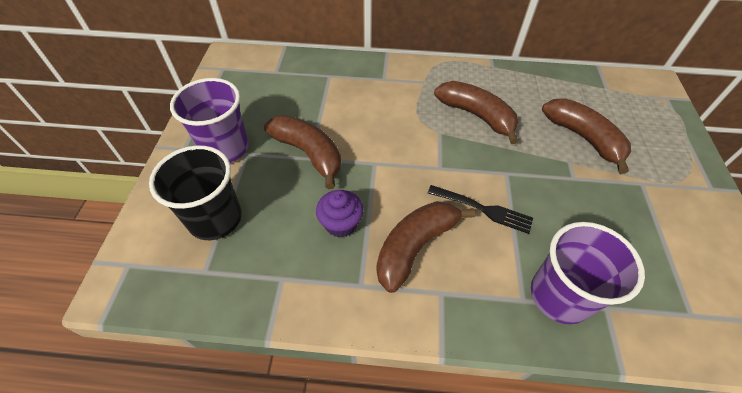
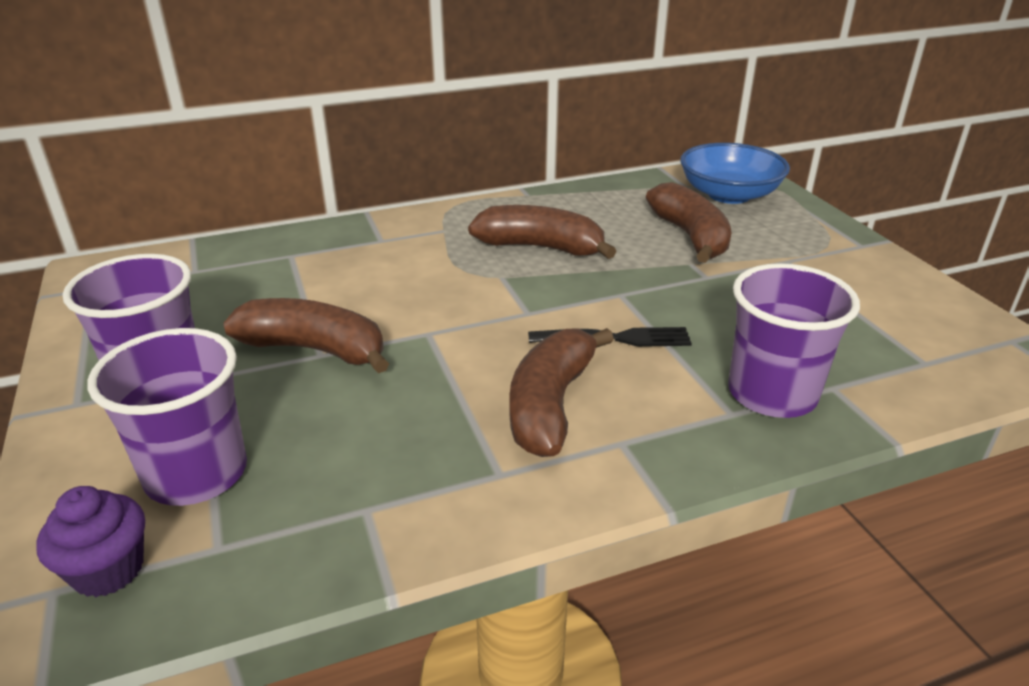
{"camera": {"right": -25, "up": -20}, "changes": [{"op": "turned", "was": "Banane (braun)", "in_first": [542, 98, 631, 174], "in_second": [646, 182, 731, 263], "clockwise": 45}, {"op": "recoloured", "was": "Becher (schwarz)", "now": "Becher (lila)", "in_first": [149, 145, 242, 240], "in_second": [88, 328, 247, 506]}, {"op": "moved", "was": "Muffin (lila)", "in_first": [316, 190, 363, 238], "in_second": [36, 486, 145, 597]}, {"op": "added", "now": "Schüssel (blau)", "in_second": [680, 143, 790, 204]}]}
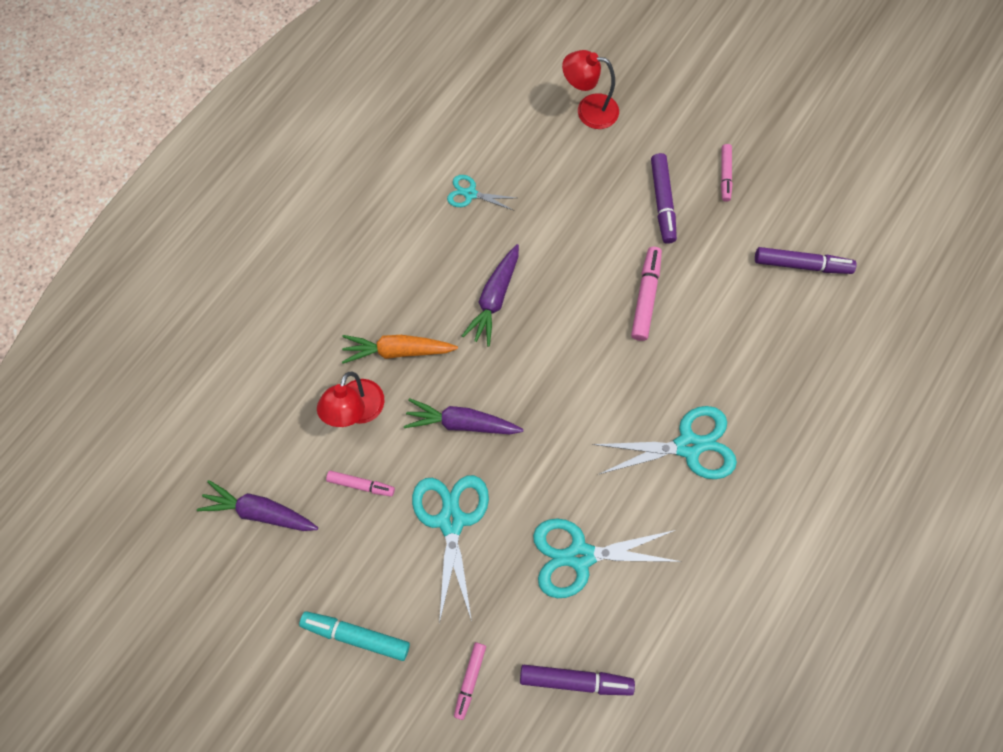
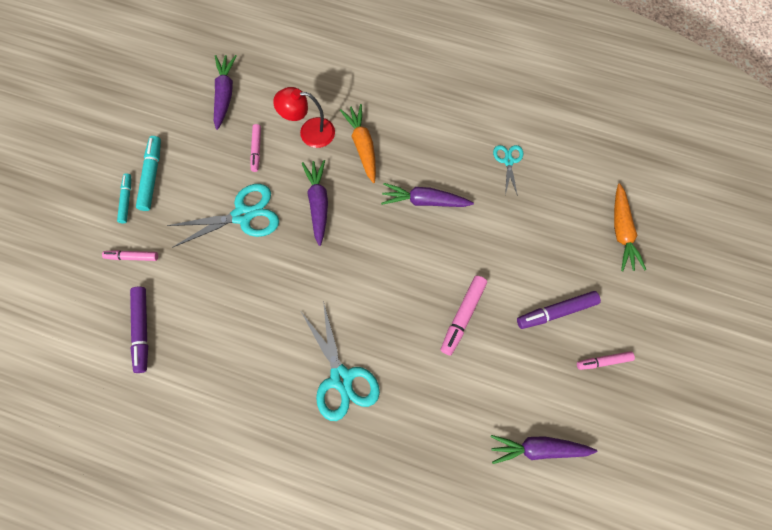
{"camera": {"right": 75, "up": 0}, "changes": [{"op": "replaced", "was": "Lampe (rot)", "now": "Karotte (orange)", "in_first": [562, 50, 619, 129], "in_second": [614, 183, 646, 271]}, {"op": "turned", "was": "Filzstift (rosa)", "in_first": [631, 247, 662, 341], "in_second": [441, 276, 487, 356], "clockwise": 120}, {"op": "replaced", "was": "Filzstift (lila)", "now": "Karotte (lila)", "in_first": [755, 247, 857, 274], "in_second": [491, 435, 597, 464]}, {"op": "removed", "was": "Schere (türkis)", "in_first": [533, 519, 682, 598]}, {"op": "added", "now": "Filzstift (türkis)", "in_second": [117, 173, 131, 223]}]}
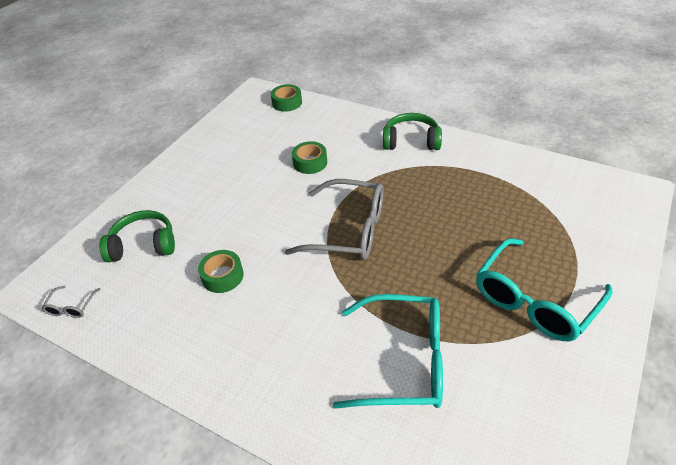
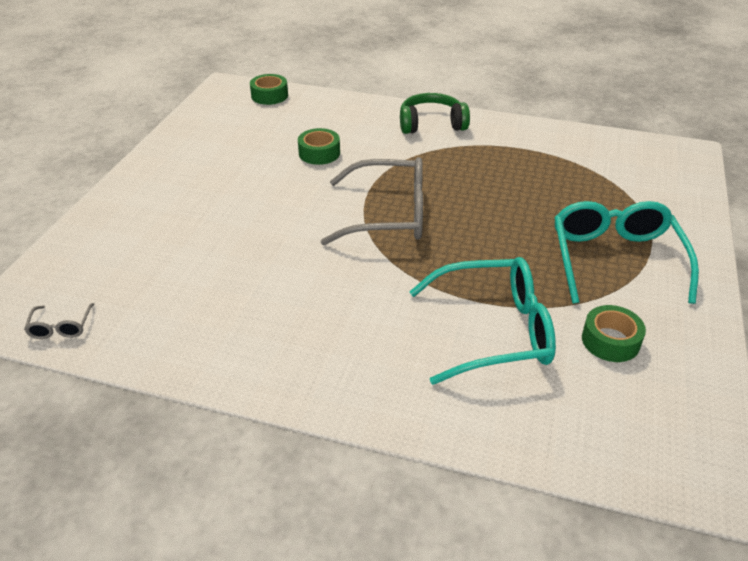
{"camera": {"right": -15, "up": -5}, "changes": [{"op": "removed", "was": "Kopfhörer (grün)", "in_first": [99, 210, 175, 262]}, {"op": "turned", "was": "Brille (türkis)", "in_first": [476, 238, 612, 342], "in_second": [554, 201, 699, 304], "clockwise": 150}, {"op": "moved", "was": "Klebeband (grün)", "in_first": [198, 250, 244, 293], "in_second": [582, 305, 646, 362]}]}
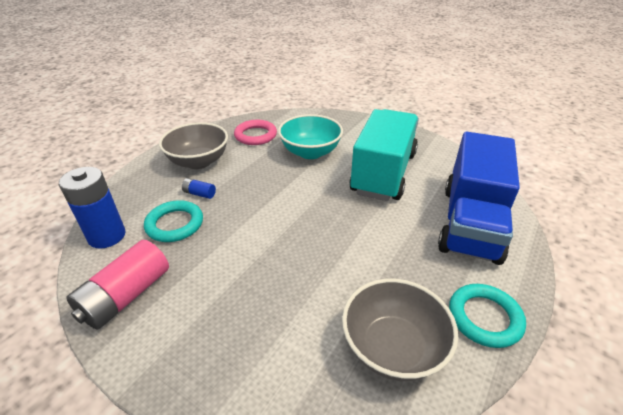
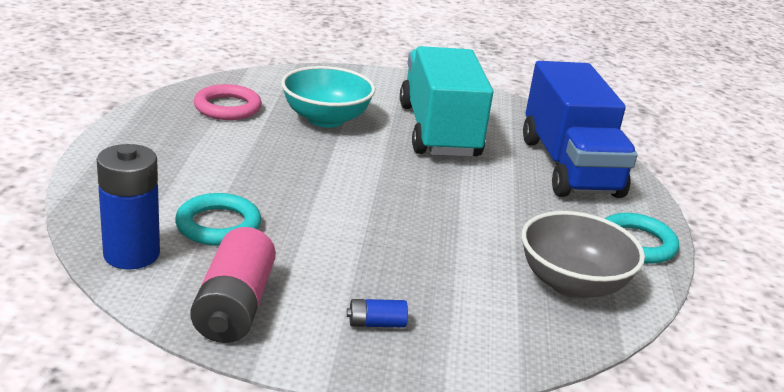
{"camera": {"right": -30, "up": -10}, "changes": [{"op": "removed", "was": "Schüssel (grau)", "in_first": [159, 122, 228, 169]}, {"op": "moved", "was": "Batterie (blau)", "in_first": [182, 178, 216, 199], "in_second": [347, 299, 408, 328]}]}
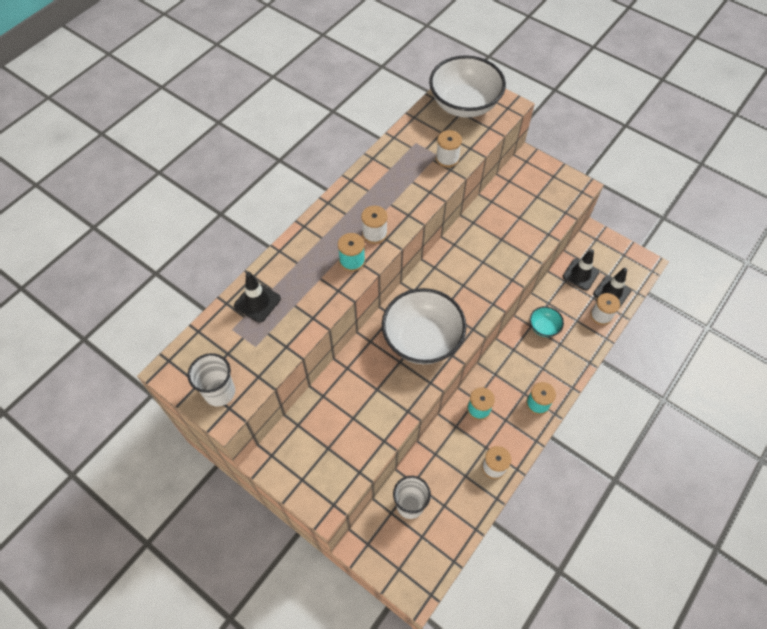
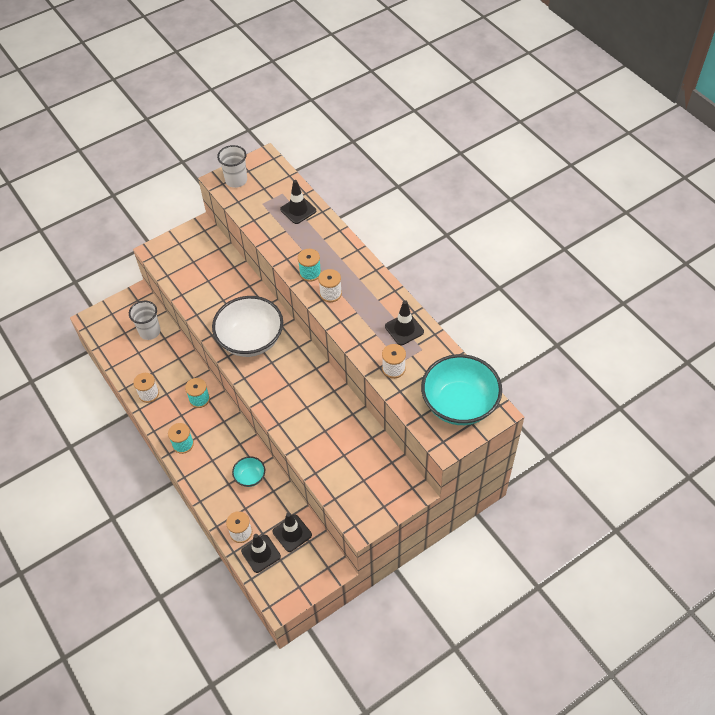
{"camera": {"right": 110, "up": -5}, "changes": [{"op": "recoloured", "was": "Schüssel (weiß)", "now": "Schüssel (türkis)", "in_first": [429, 55, 506, 118], "in_second": [421, 354, 502, 425]}, {"op": "added", "now": "Leitkegel (schwarz)", "in_second": [385, 300, 424, 346]}]}
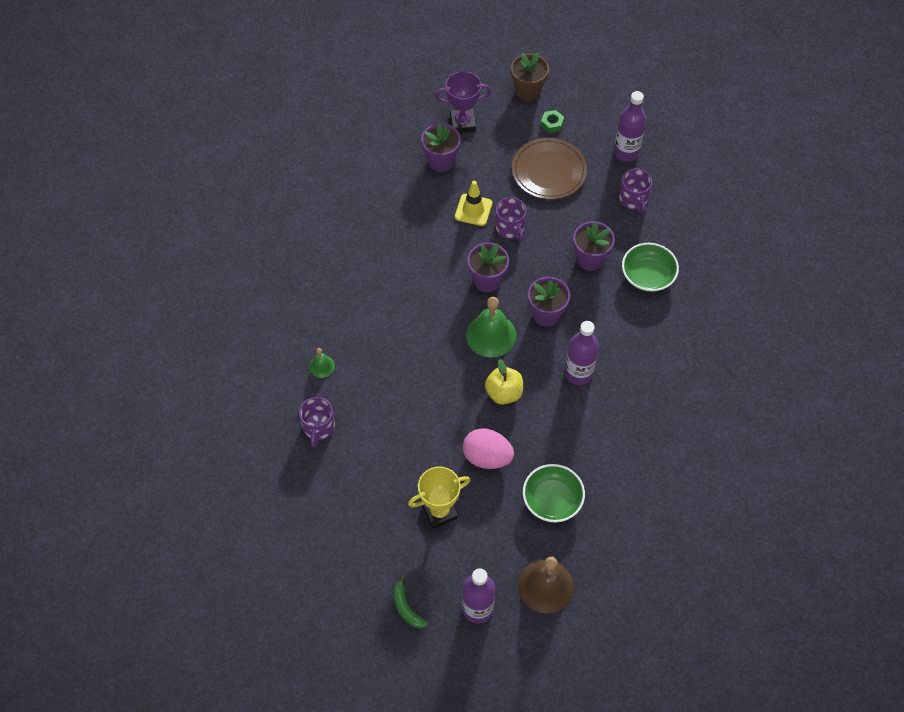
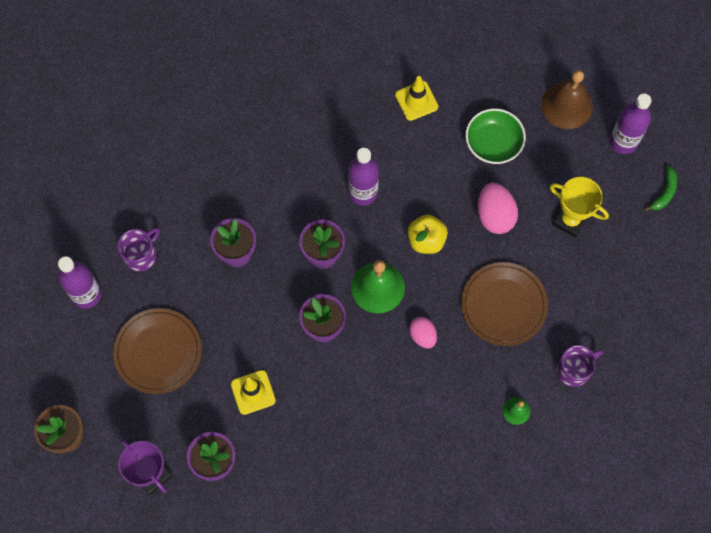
{"camera": {"right": -125, "up": 10}, "changes": [{"op": "removed", "was": "Sechskantmutter (grün)", "in_first": [541, 110, 564, 133]}, {"op": "removed", "was": "Tasse (lila)", "in_first": [495, 197, 527, 242]}, {"op": "removed", "was": "Schüssel (grün)", "in_first": [622, 243, 679, 292]}, {"op": "added", "now": "Leitkegel (gelb)", "in_second": [395, 76, 438, 121]}, {"op": "added", "now": "Teller (braun)", "in_second": [461, 262, 548, 346]}, {"op": "added", "now": "Ei (rosa)", "in_second": [409, 317, 437, 348]}]}
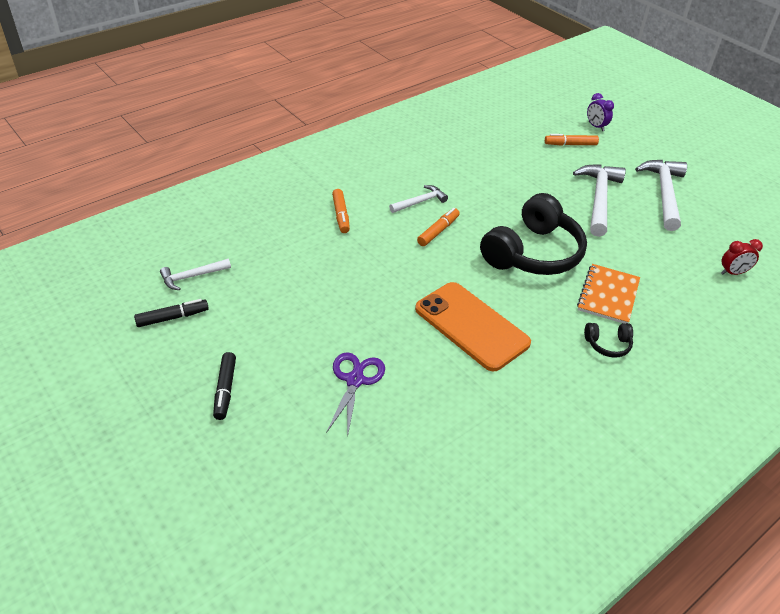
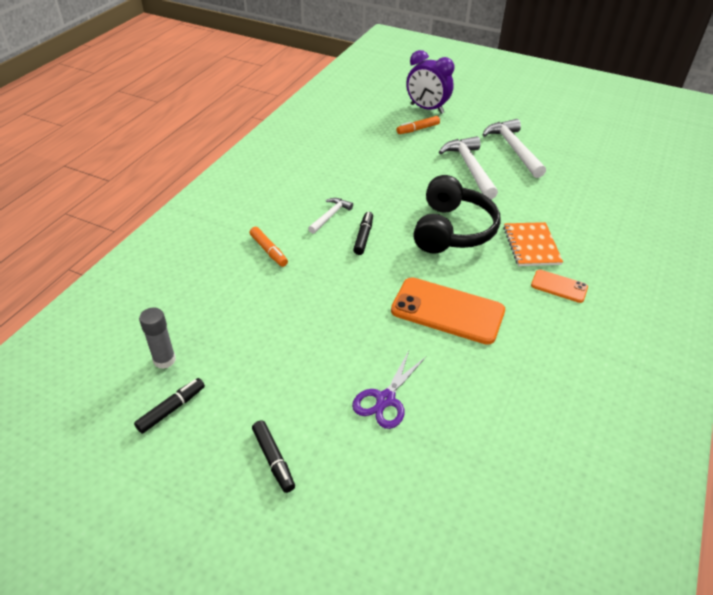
{"camera": {"right": -25, "up": 0}, "changes": [{"op": "resized", "was": "Wecker (lila)", "in_first": [587, 93, 614, 131], "in_second": [406, 50, 454, 114], "ratio": 1.93}, {"op": "recoloured", "was": "Filzstift (orange)", "now": "Filzstift (schwarz)", "in_first": [417, 208, 460, 246], "in_second": [353, 212, 373, 255]}, {"op": "removed", "was": "Wecker (rot)", "in_first": [721, 239, 763, 275]}, {"op": "replaced", "was": "Hammer (weiß)", "now": "Klebestift (grau)", "in_first": [160, 259, 231, 290], "in_second": [139, 308, 176, 369]}, {"op": "replaced", "was": "Kopfhörer (schwarz)", "now": "Handy (orange)", "in_first": [584, 323, 633, 358], "in_second": [531, 270, 588, 303]}, {"op": "turned", "was": "Schere (lila)", "in_first": [326, 352, 385, 438], "in_second": [352, 351, 426, 429], "clockwise": -135}]}
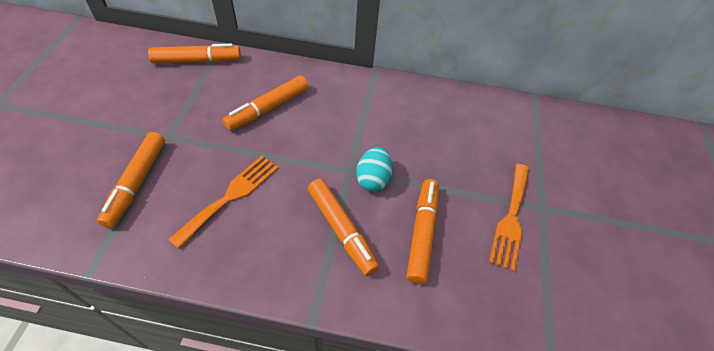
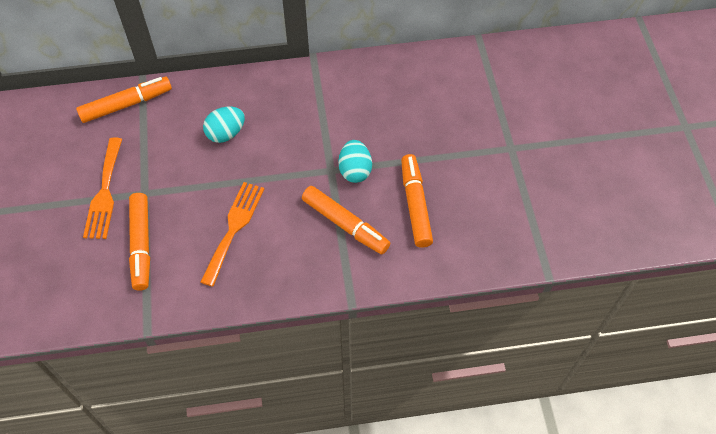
{"camera": {"right": -15, "up": 5}, "changes": [{"op": "replaced", "was": "Filzstift (orange)", "now": "Ei (türkis)", "in_first": [223, 76, 308, 131], "in_second": [203, 107, 245, 143]}, {"op": "moved", "was": "Gabel (orange)", "in_first": [489, 164, 529, 271], "in_second": [83, 138, 122, 239]}]}
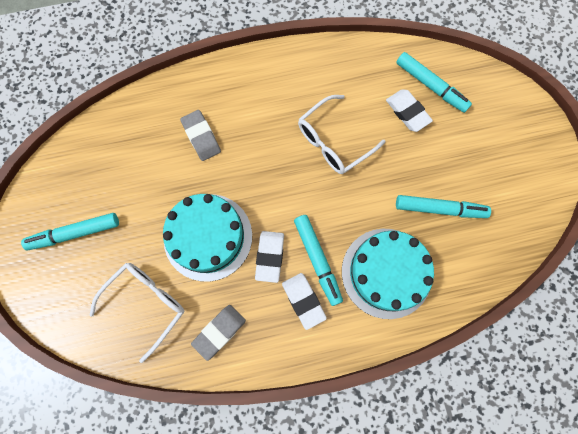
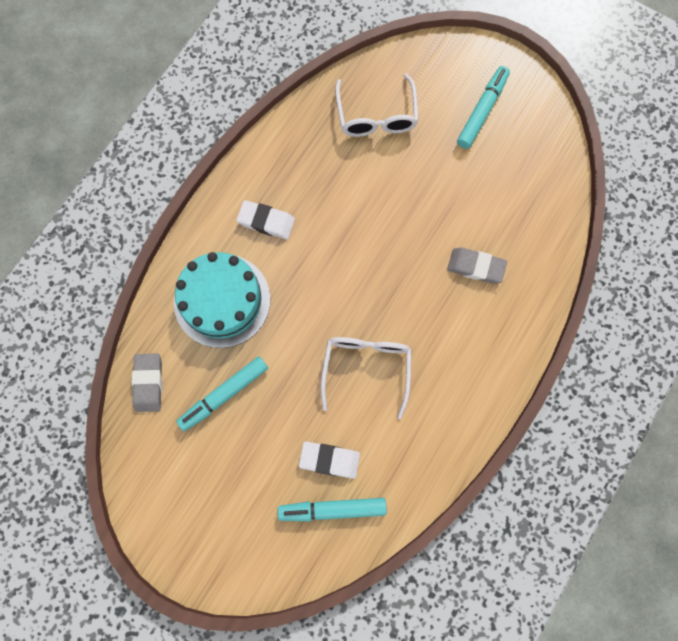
{"camera": {"right": 135, "up": 0}, "changes": [{"op": "removed", "was": "Kuchen (türkis)", "in_first": [163, 194, 252, 282]}, {"op": "removed", "was": "Filzstift (türkis)", "in_first": [294, 215, 343, 306]}, {"op": "removed", "was": "Radiergummi (weiß)", "in_first": [255, 231, 284, 283]}, {"op": "moved", "was": "Radiergummi (grau)", "in_first": [191, 305, 246, 361], "in_second": [132, 353, 162, 412]}]}
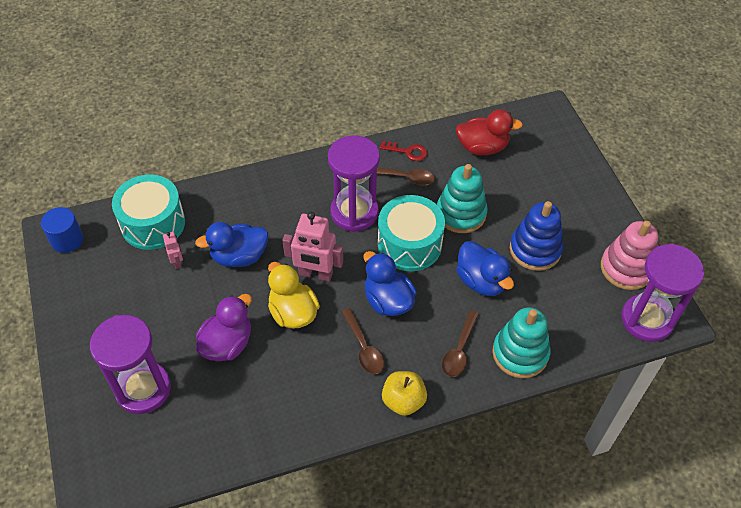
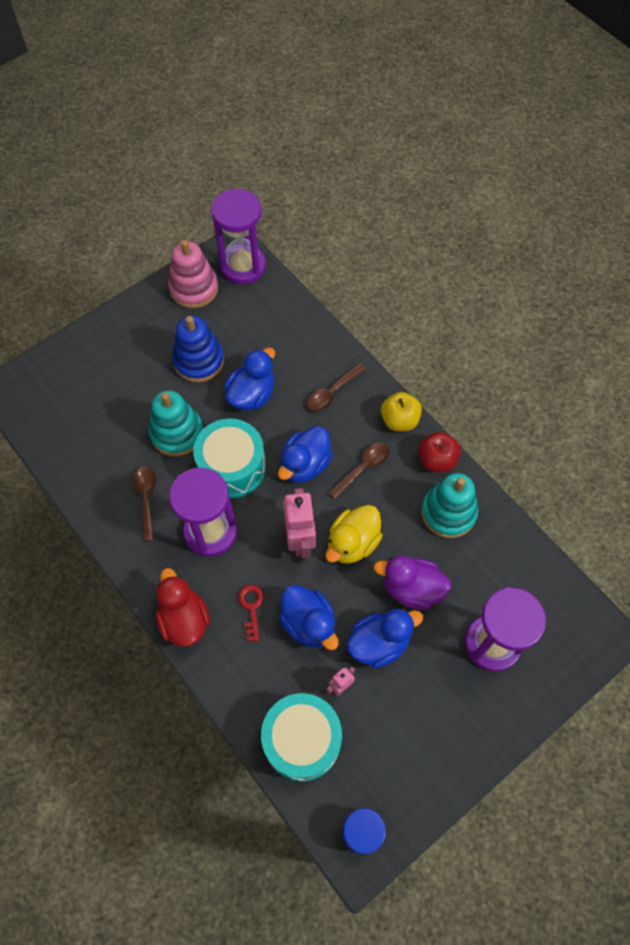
{"camera": {"right": -110, "up": 10}, "changes": [{"op": "moved", "was": "Ente (rot)", "in_first": [456, 109, 523, 155], "in_second": [156, 568, 210, 647]}, {"op": "moved", "was": "Schlüssel (rot)", "in_first": [380, 141, 427, 161], "in_second": [238, 585, 264, 642]}, {"op": "moved", "was": "Stapelspielzeug (türkis)", "in_first": [492, 307, 550, 378], "in_second": [421, 473, 478, 538]}, {"op": "turned", "was": "Löffel (braun)", "in_first": [442, 310, 479, 377], "in_second": [307, 363, 366, 411], "clockwise": 135}, {"op": "added", "now": "Apfel (rot)", "in_second": [418, 432, 460, 472]}, {"op": "added", "now": "Ente (blau)", "in_second": [346, 609, 423, 668]}]}
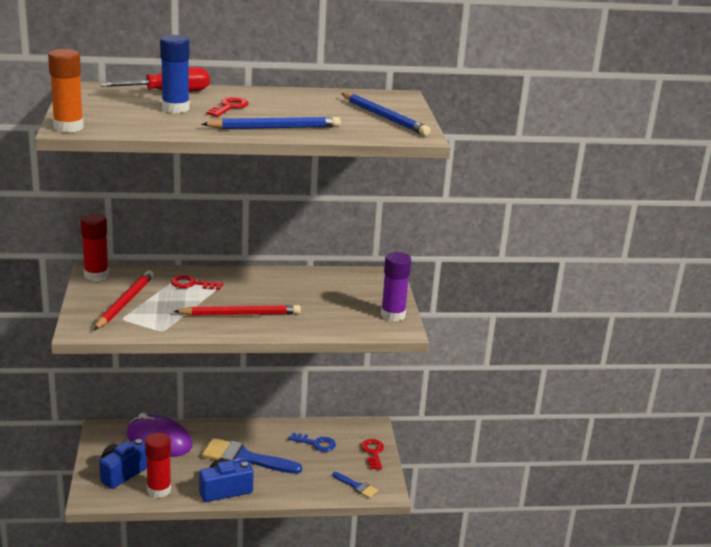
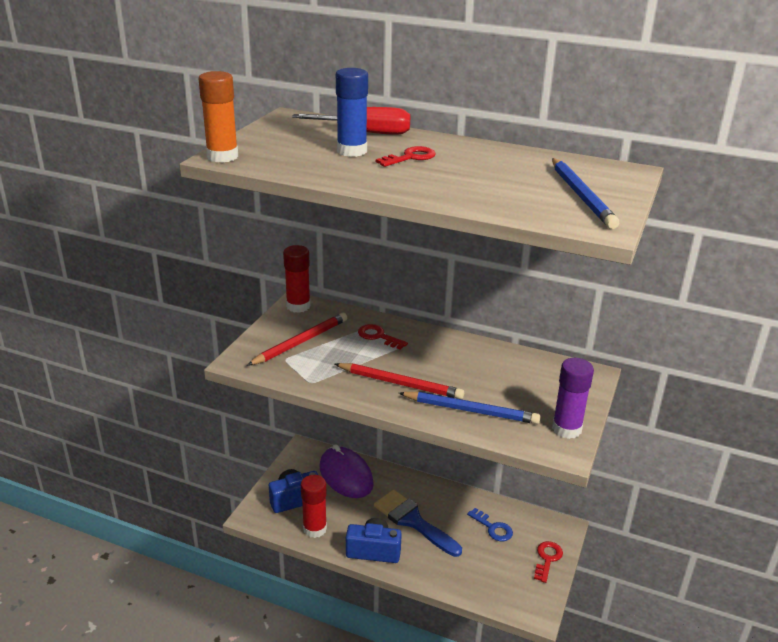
{"camera": {"right": 30, "up": 5}, "changes": [{"op": "moved", "was": "Bleistift (blau)", "in_first": [201, 117, 341, 129], "in_second": [399, 392, 541, 424]}, {"op": "removed", "was": "Pinsel (blau)", "in_first": [332, 472, 378, 498]}]}
